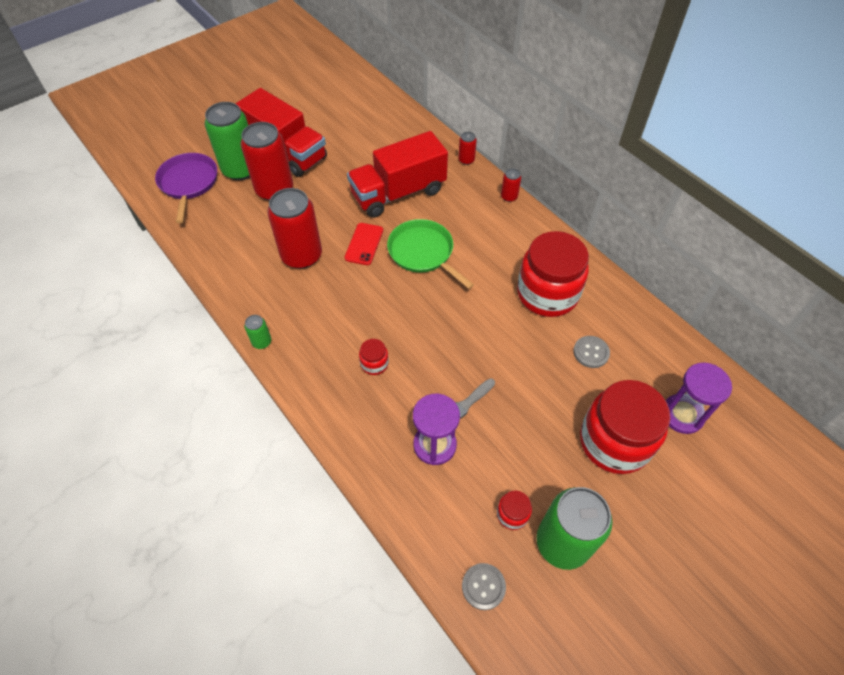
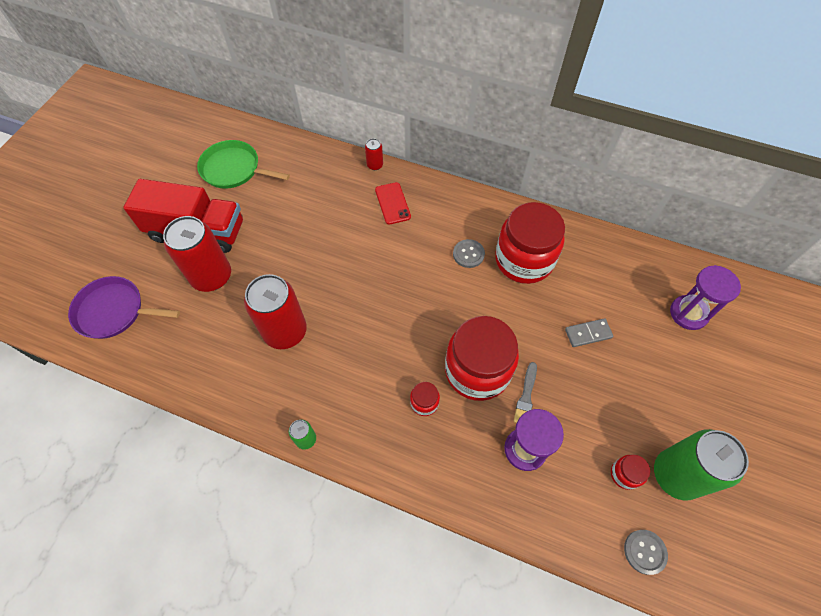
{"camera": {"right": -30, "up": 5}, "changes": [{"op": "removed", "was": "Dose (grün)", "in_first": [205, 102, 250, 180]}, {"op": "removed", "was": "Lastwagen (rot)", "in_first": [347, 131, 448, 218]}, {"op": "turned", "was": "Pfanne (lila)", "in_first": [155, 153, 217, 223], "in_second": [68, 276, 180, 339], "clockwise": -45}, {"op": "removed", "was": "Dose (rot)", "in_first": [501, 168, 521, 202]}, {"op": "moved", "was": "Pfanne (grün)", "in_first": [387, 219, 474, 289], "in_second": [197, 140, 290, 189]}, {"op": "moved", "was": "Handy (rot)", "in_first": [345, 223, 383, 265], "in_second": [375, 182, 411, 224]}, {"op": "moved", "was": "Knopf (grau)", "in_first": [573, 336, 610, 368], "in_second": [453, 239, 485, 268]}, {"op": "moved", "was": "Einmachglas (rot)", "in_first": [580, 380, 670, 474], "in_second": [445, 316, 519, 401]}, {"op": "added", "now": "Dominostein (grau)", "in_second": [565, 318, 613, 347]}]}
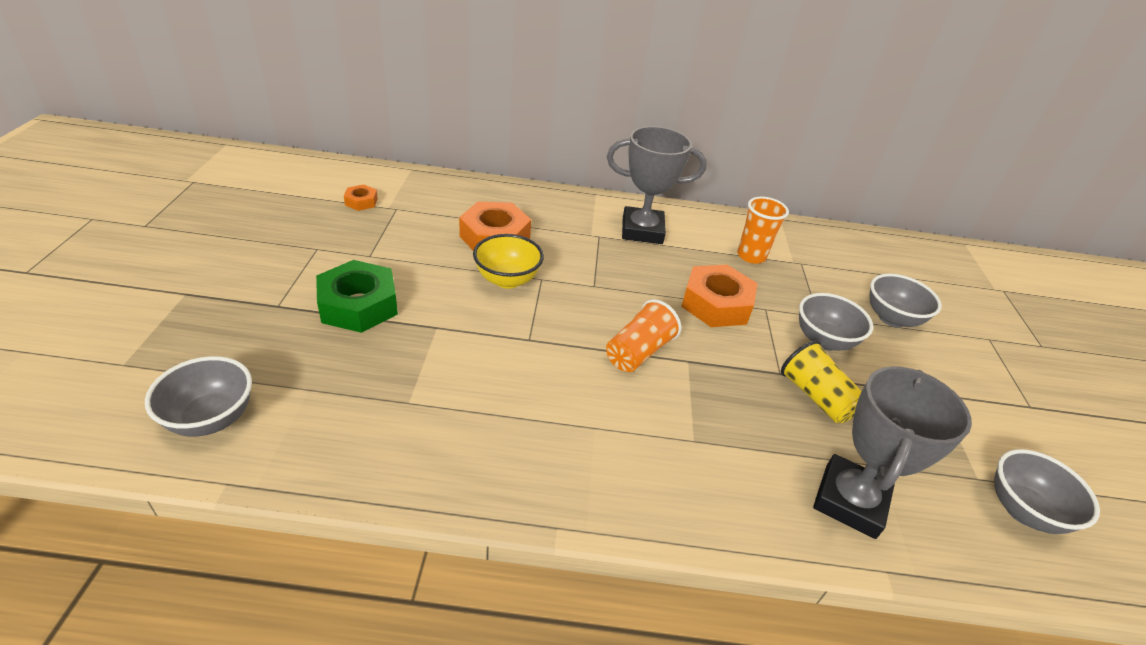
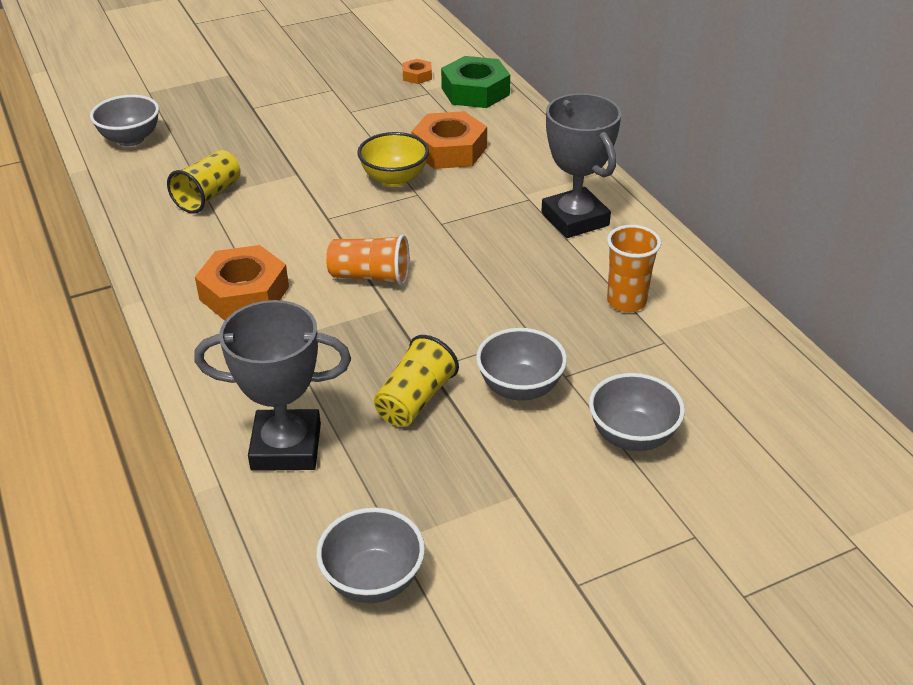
{"camera": {"right": 65, "up": 0}, "changes": [{"op": "moved", "was": "Sechskantmutter (grün)", "in_first": [316, 260, 398, 333], "in_second": [441, 56, 510, 108]}, {"op": "moved", "was": "Sechskantmutter (orange)", "in_first": [681, 265, 757, 327], "in_second": [195, 245, 289, 321]}, {"op": "added", "now": "Becher (gelb)", "in_second": [167, 150, 241, 214]}]}
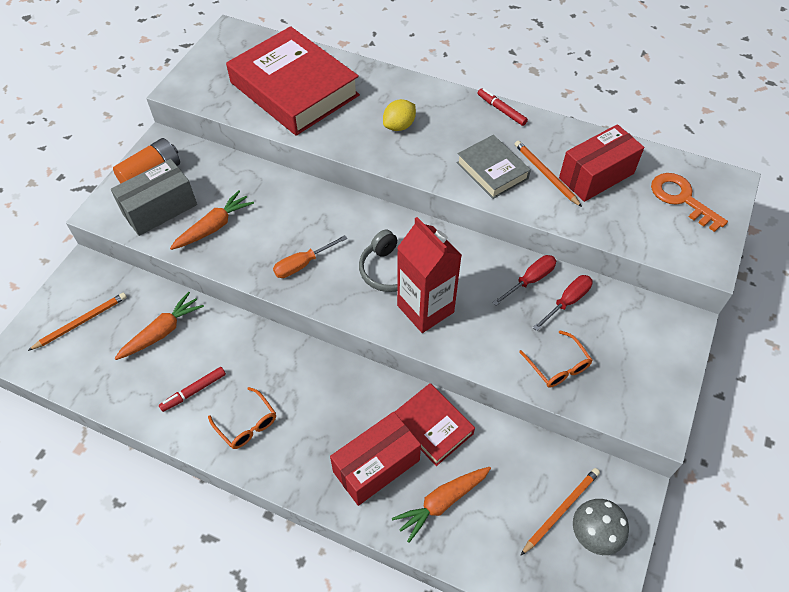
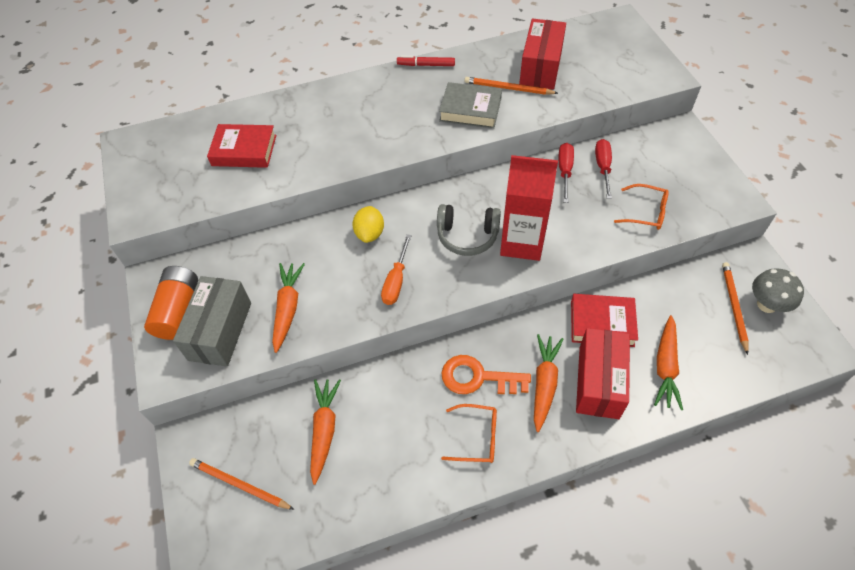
{"camera": {"right": -40, "up": 0}, "changes": [{"op": "resized", "was": "Buch (rot)", "in_first": [226, 26, 360, 136], "in_second": [207, 124, 276, 168], "ratio": 0.51}, {"op": "moved", "was": "Zitrone (gelb)", "in_first": [383, 99, 416, 131], "in_second": [352, 206, 384, 243]}, {"op": "moved", "was": "Schlüssel (orange)", "in_first": [651, 173, 728, 232], "in_second": [441, 355, 531, 394]}, {"op": "turned", "was": "Bleistift (orange)", "in_first": [28, 293, 127, 351], "in_second": [189, 458, 294, 510], "clockwise": -75}, {"op": "removed", "was": "Filzstift (rot)", "in_first": [159, 367, 226, 412]}, {"op": "added", "now": "Karotte (orange)", "in_second": [534, 334, 563, 432]}]}
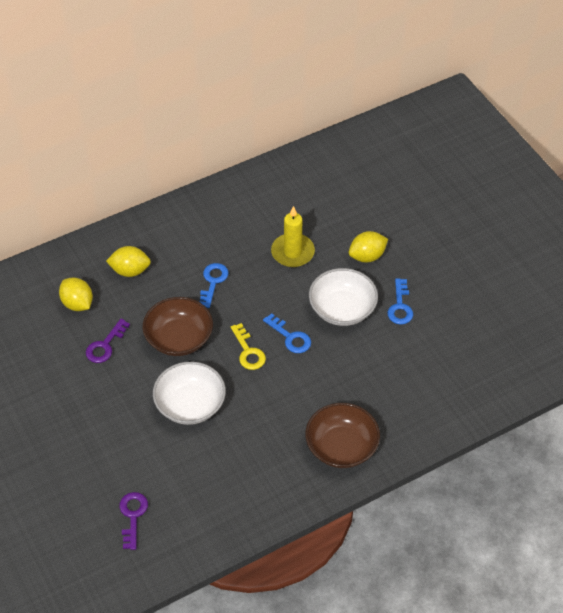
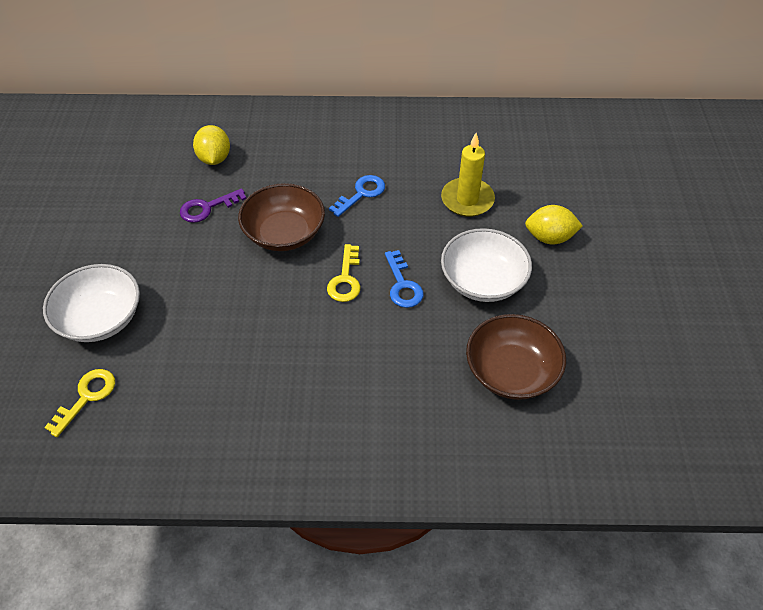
{"camera": {"right": 30, "up": 0}, "changes": [{"op": "removed", "was": "Zitrone (gelb)", "in_first": [106, 246, 151, 277]}, {"op": "removed", "was": "Schlüssel (blau)", "in_first": [388, 278, 413, 325]}, {"op": "moved", "was": "Schüssel (weiß)", "in_first": [153, 362, 226, 425], "in_second": [43, 264, 140, 342]}, {"op": "moved", "was": "Schüssel (braun)", "in_first": [305, 403, 380, 468], "in_second": [466, 314, 566, 400]}, {"op": "recoloured", "was": "Schlüssel (lila)", "now": "Schlüssel (gelb)", "in_first": [119, 492, 148, 550], "in_second": [44, 369, 115, 437]}]}
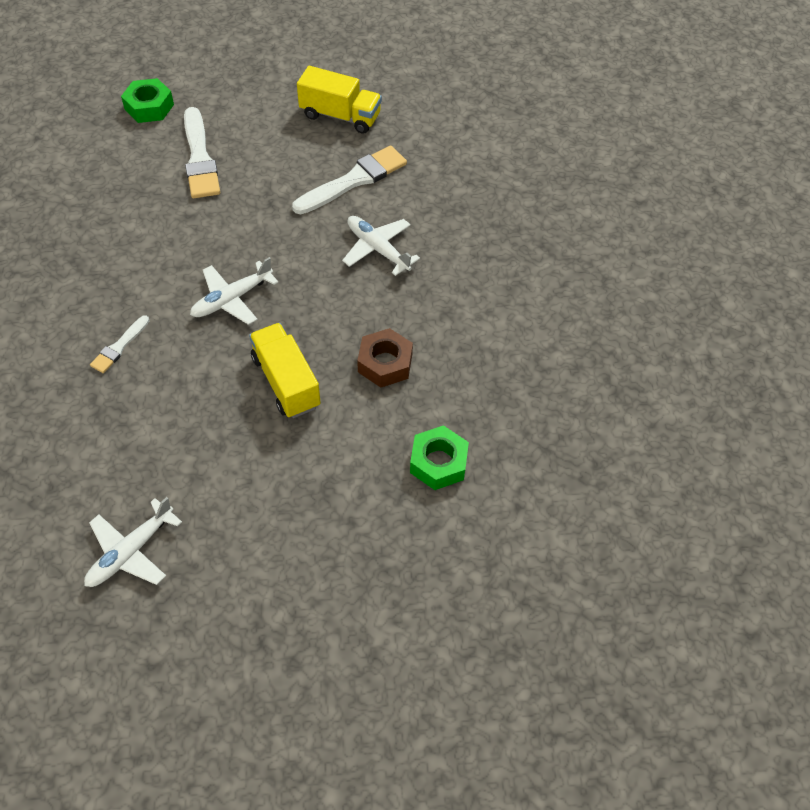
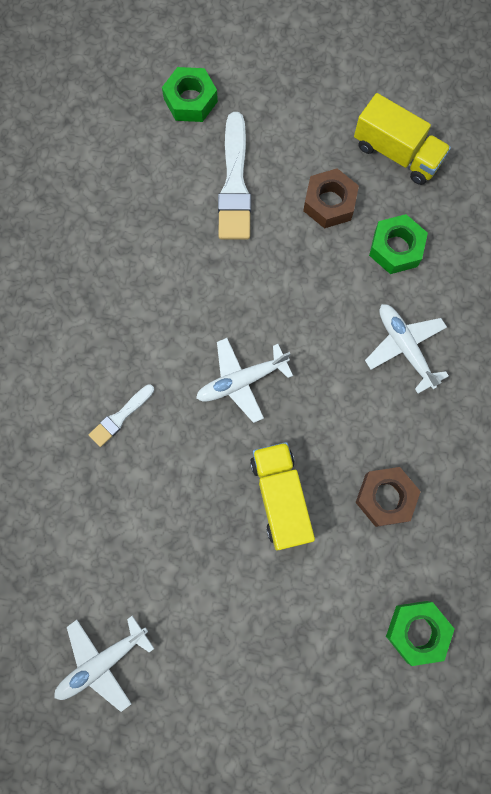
{"camera": {"right": 15, "up": 20}, "changes": [{"op": "replaced", "was": "Pinsel (weiß)", "now": "Sechskantmutter (grün)", "in_first": [292, 145, 407, 214], "in_second": [369, 214, 428, 274]}, {"op": "added", "now": "Sechskantmutter (braun)", "in_second": [303, 168, 359, 228]}]}
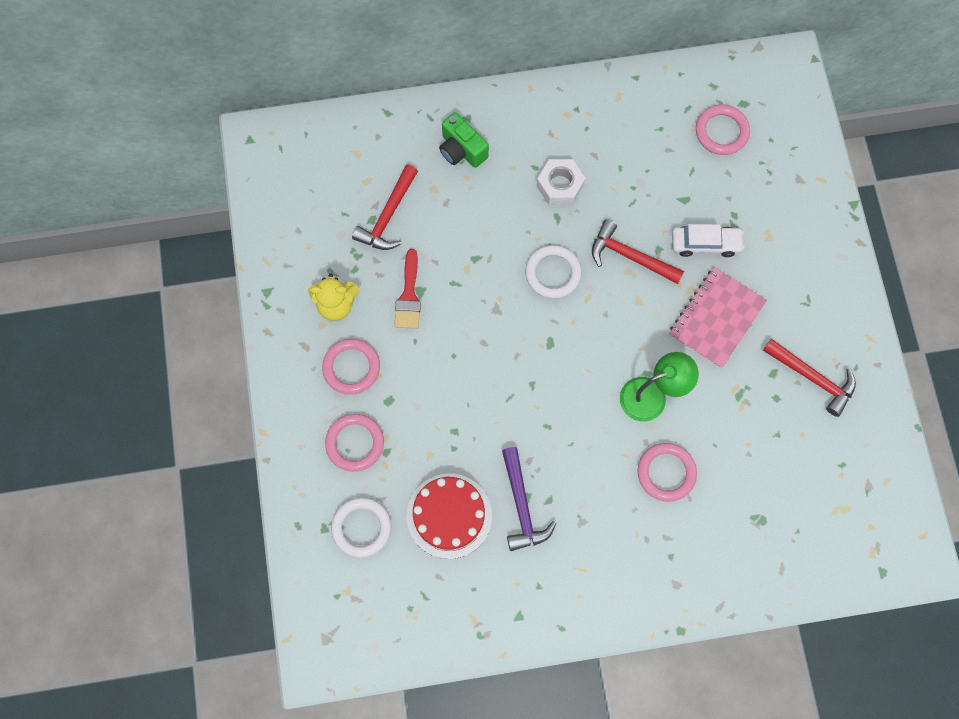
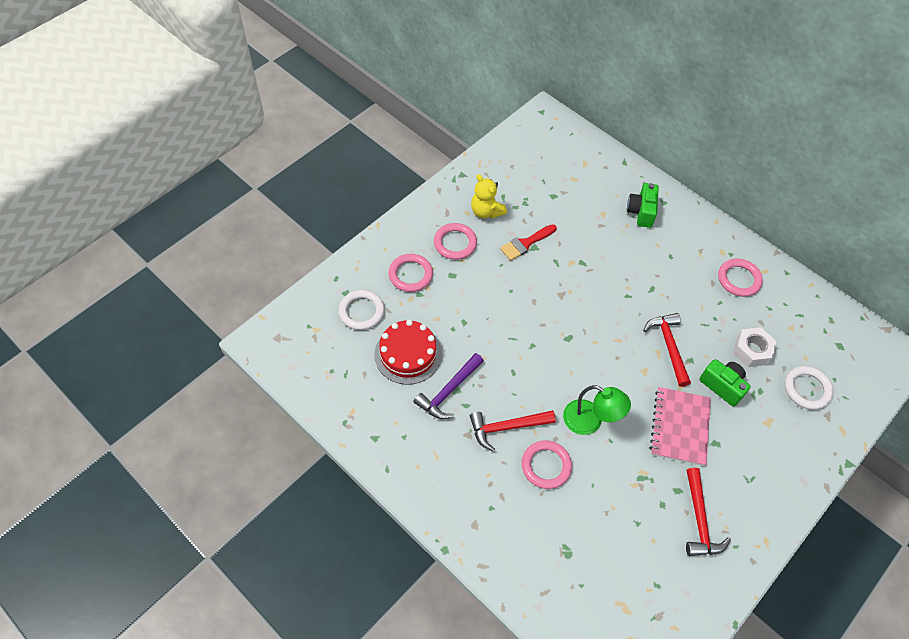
{"camera": {"right": 50, "up": -15}, "changes": [{"op": "moved", "was": "Ring (rosa)", "in_first": [696, 105, 750, 155], "in_second": [718, 259, 763, 297]}, {"op": "moved", "was": "Sechskantmutter (weiß)", "in_first": [537, 159, 585, 205], "in_second": [733, 327, 777, 367]}, {"op": "moved", "was": "Hammer (rot)", "in_first": [352, 164, 418, 250], "in_second": [470, 410, 556, 451]}, {"op": "replaced", "was": "Auto (weiß)", "now": "Kamera (grün)", "in_first": [672, 224, 745, 257], "in_second": [699, 359, 751, 407]}, {"op": "moved", "was": "Ring (weiß)", "in_first": [525, 245, 582, 299], "in_second": [785, 366, 834, 410]}, {"op": "turned", "was": "Notizbuch (rosa)", "in_first": [669, 267, 767, 368], "in_second": [650, 387, 711, 466], "clockwise": -75}]}
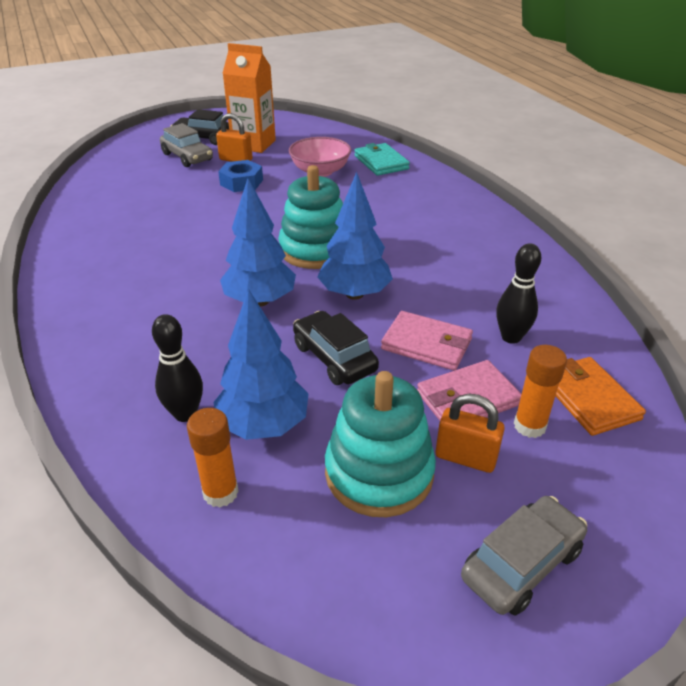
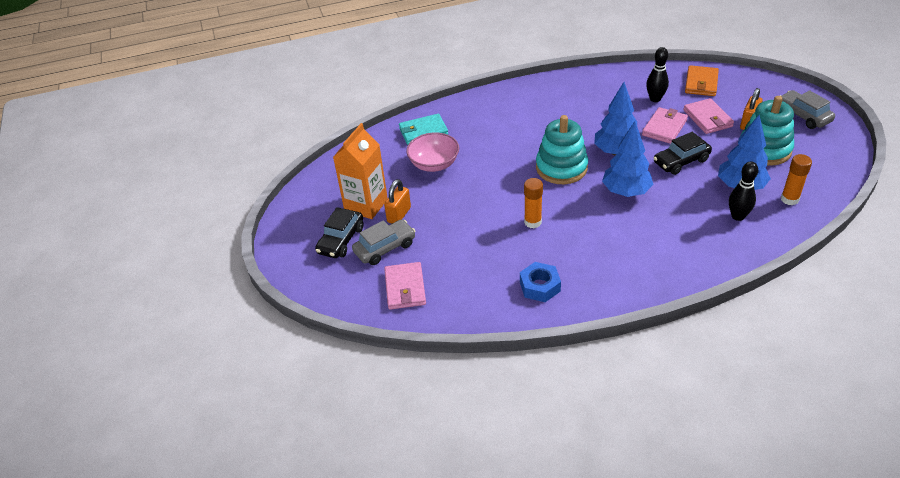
{"camera": {"right": -80, "up": 5}, "changes": [{"op": "moved", "was": "Sechskantmutter (blau)", "in_first": [218, 160, 263, 192], "in_second": [520, 262, 561, 302]}, {"op": "moved", "was": "Klebestift (orange)", "in_first": [514, 345, 567, 438], "in_second": [524, 178, 543, 228]}, {"op": "turned", "was": "Geldbörse (orange)", "in_first": [556, 357, 646, 436], "in_second": [685, 65, 719, 96], "clockwise": -60}, {"op": "added", "now": "Geldbörse (rosa)", "in_second": [384, 262, 426, 310]}]}
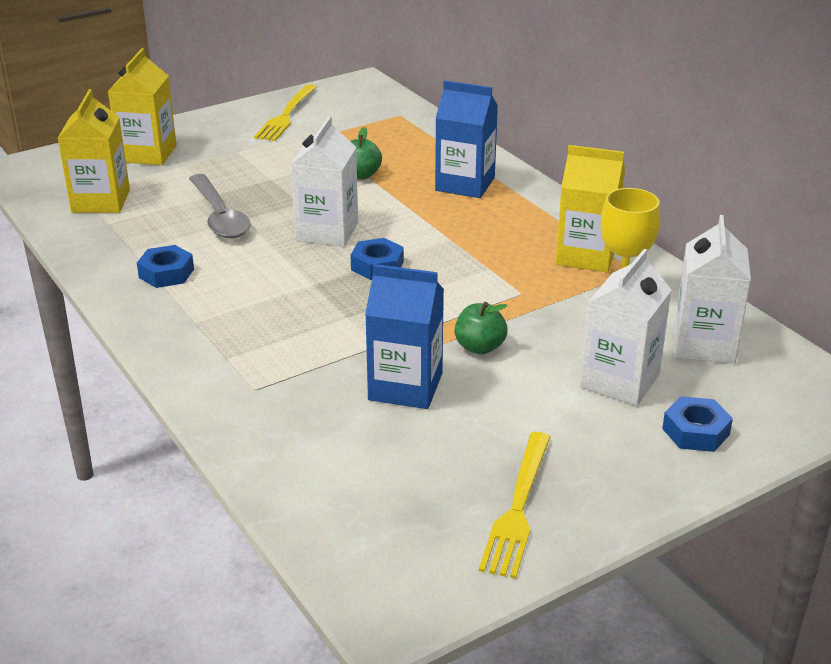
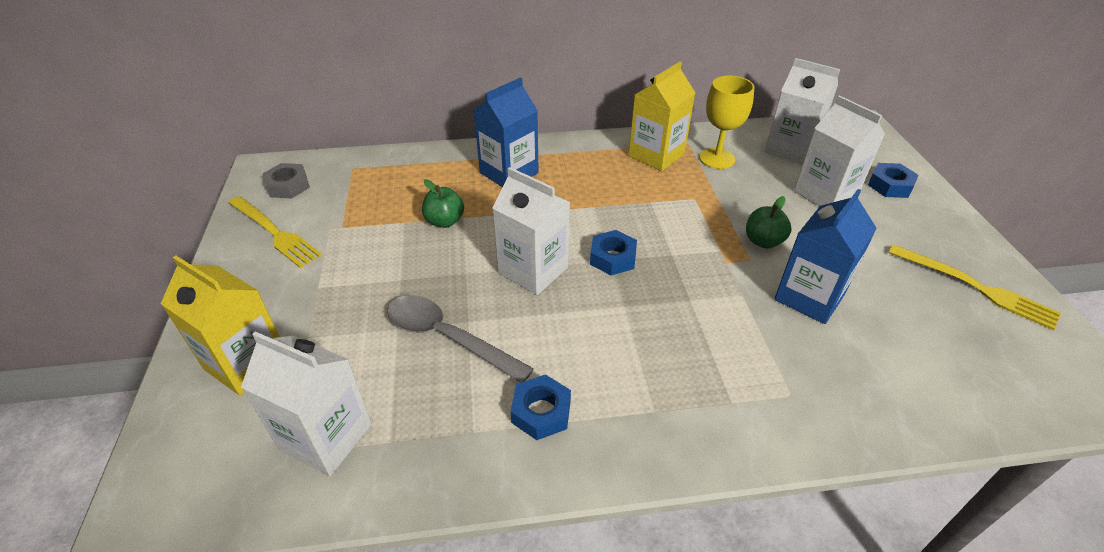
{"camera": {"right": -65, "up": 10}, "changes": [{"op": "recoloured", "was": "Getränkekarton (gelb)", "now": "Getränkekarton (weiß)", "in_first": [58, 89, 130, 213], "in_second": [241, 331, 372, 476]}, {"op": "turned", "was": "Löffel (grau)", "in_first": [189, 174, 251, 238], "in_second": [387, 295, 534, 383], "clockwise": -150}, {"op": "added", "now": "Sechskantmutter (grau)", "in_second": [263, 163, 310, 199]}]}
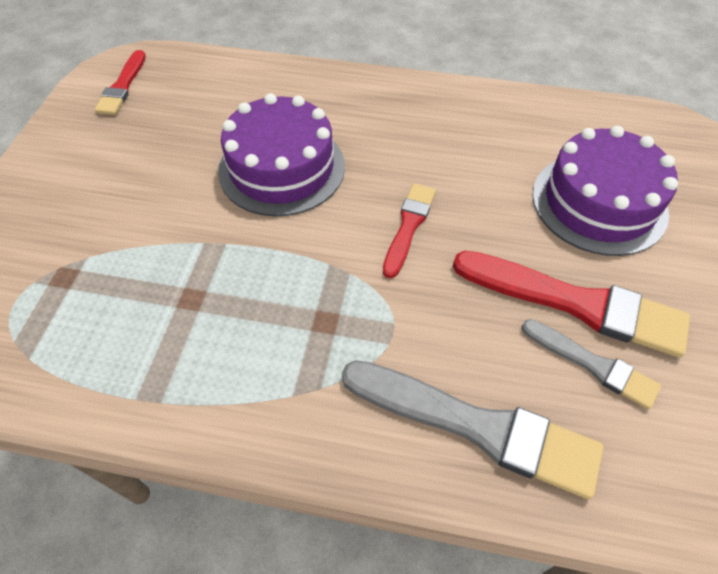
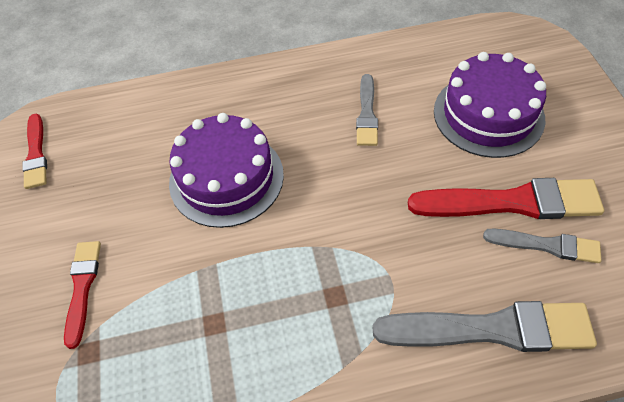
{"camera": {"right": -20, "up": 0}, "changes": [{"op": "moved", "was": "Pinsel (rot)", "in_first": [383, 183, 436, 278], "in_second": [64, 241, 101, 349]}, {"op": "added", "now": "Pinsel (grau)", "in_second": [356, 74, 378, 146]}]}
